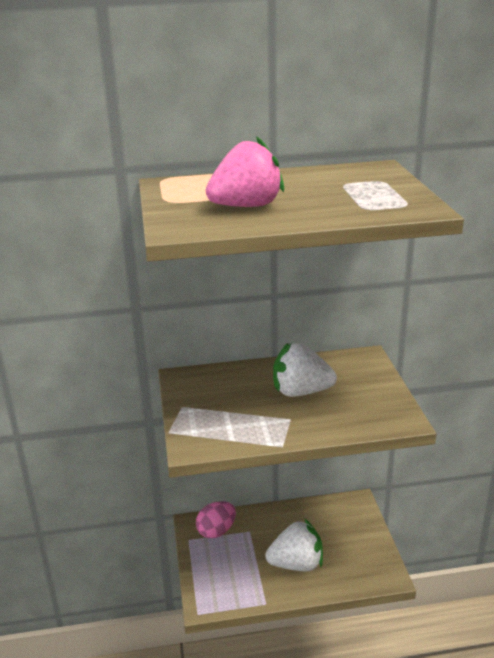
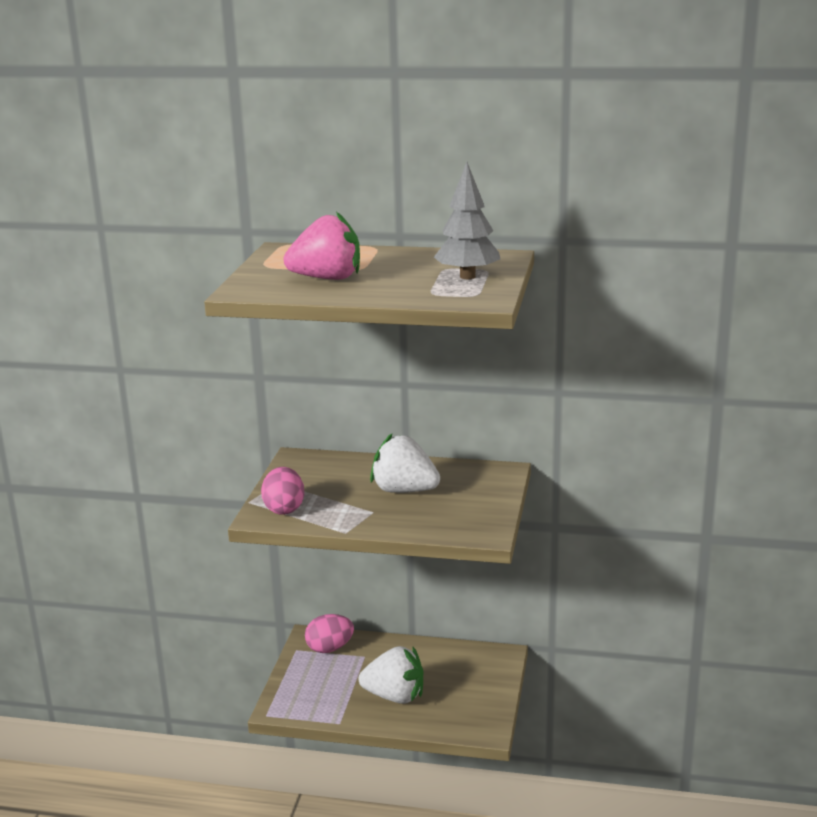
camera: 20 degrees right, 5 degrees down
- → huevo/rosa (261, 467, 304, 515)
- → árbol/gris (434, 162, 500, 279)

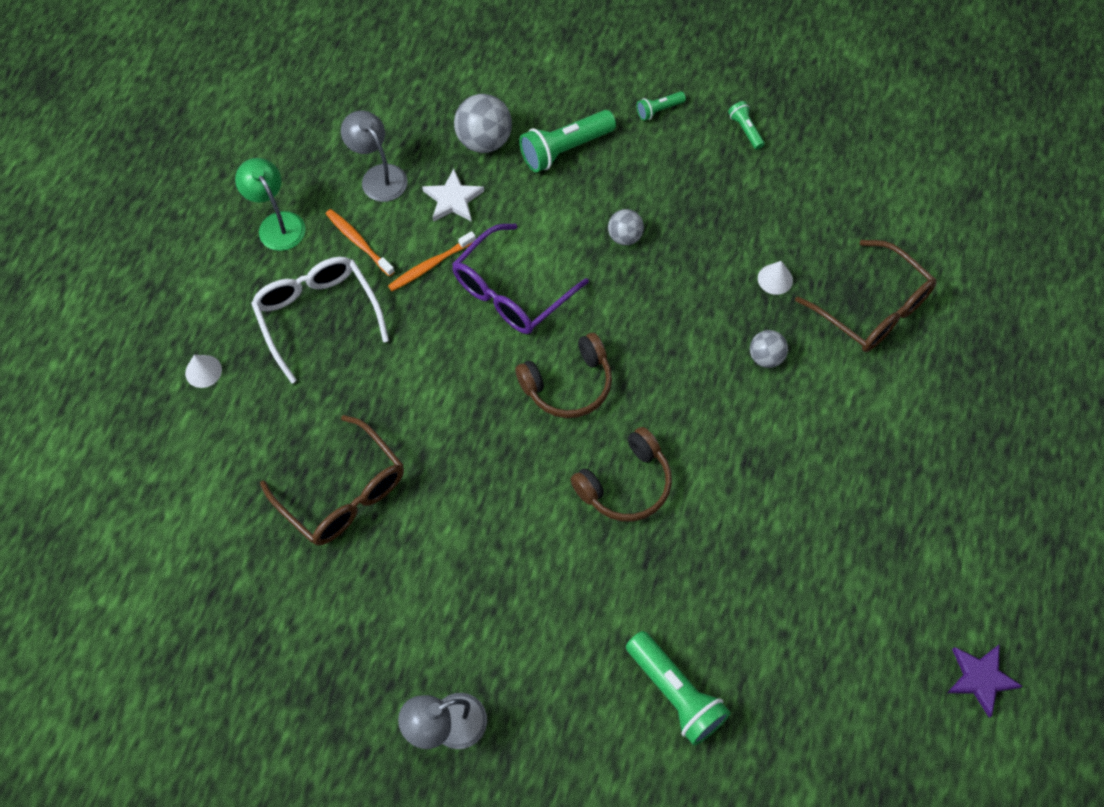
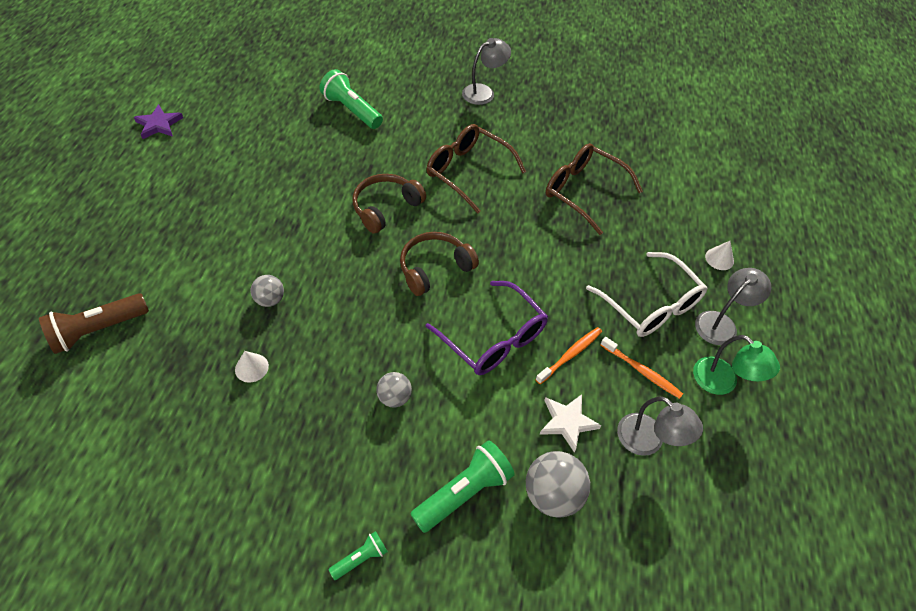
camera: 170 degrees right, 10 degrees down
- → lámpara de mano/marrón (39, 293, 149, 354)
gafas/morado (452, 224, 589, 334) → gafas/morado (426, 281, 548, 375), 105 degrees clockwise
gafas/marrón (795, 240, 937, 352) → gafas/marrón (427, 124, 526, 213), move
- → lámpara/gris (695, 268, 771, 345)
lámpara de mano/verde (728, 101, 765, 150) → -

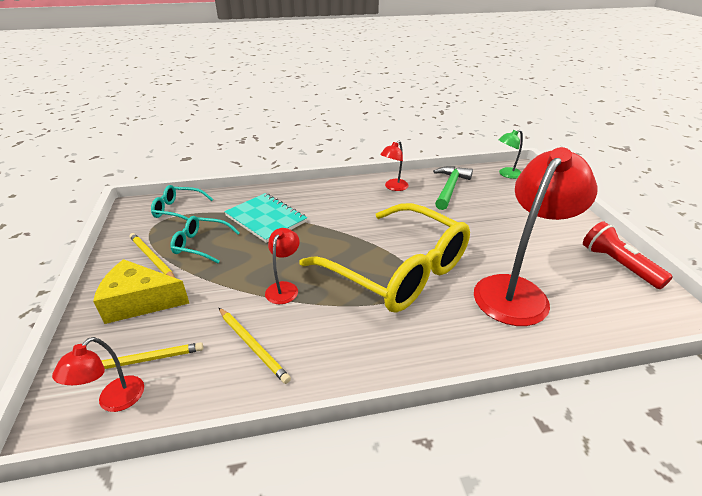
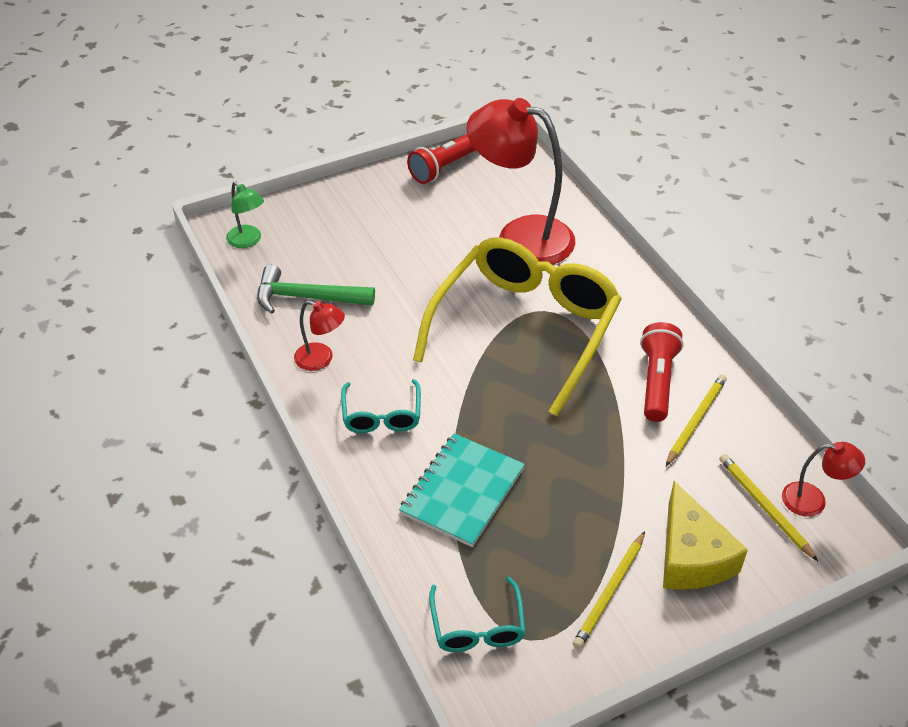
camera: 105 degrees left, 10 degrees up
gafas/turquesa (170, 216, 240, 263) → gafas/turquesa (341, 379, 421, 433), move
- → lámpara de mano/rojo (640, 322, 684, 422)
lámpara/rojo (265, 228, 300, 304) → -

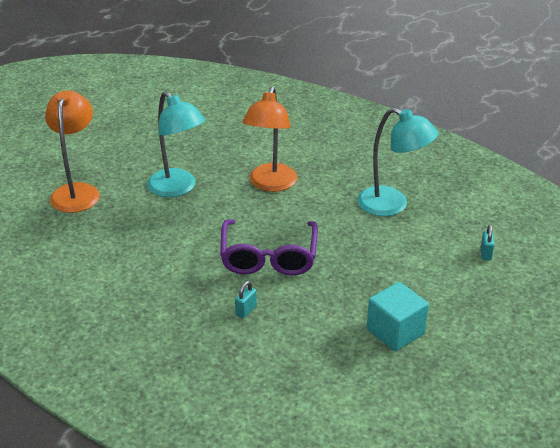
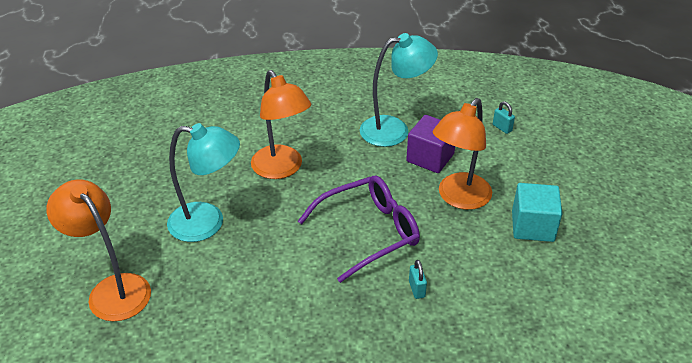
camera: 45 degrees left, 5 degrees up
gafas/morado (220, 220, 318, 275) → gafas/morado (298, 176, 420, 283), 75 degrees counterclockwise
- → cubo/morado (406, 115, 455, 173)
- → lámpara/naranja (433, 98, 492, 210)

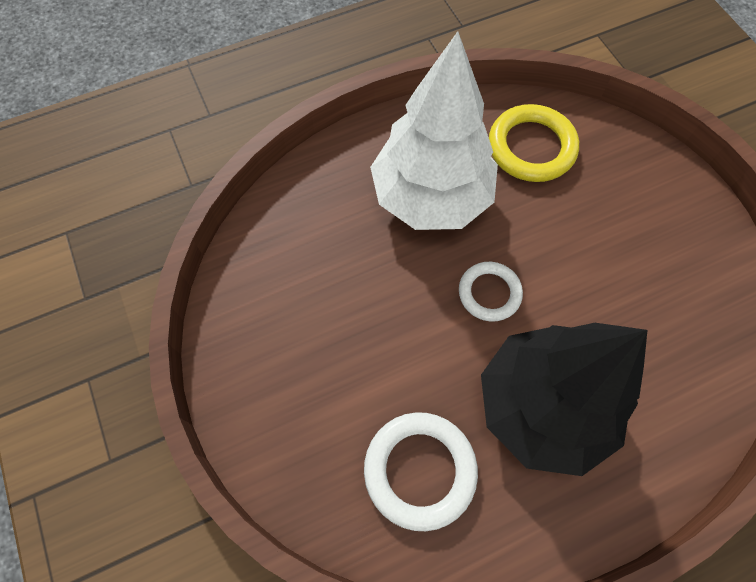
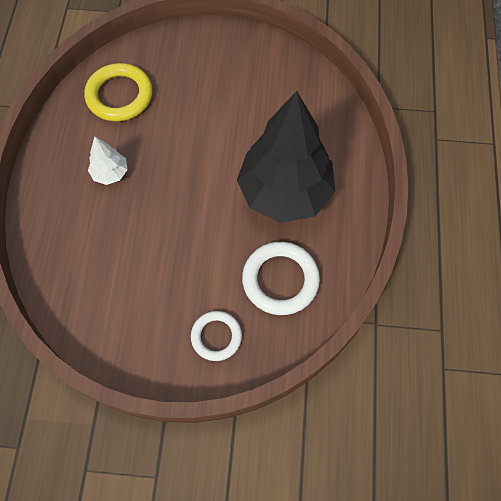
camera: 60 degrees left, 0 degrees up
árbol/blanco (370, 31, 498, 230) → árbol/blanco (88, 136, 128, 185), x0.42
anillo/blanco (459, 262, 523, 322) → anillo/blanco (191, 311, 242, 361), move

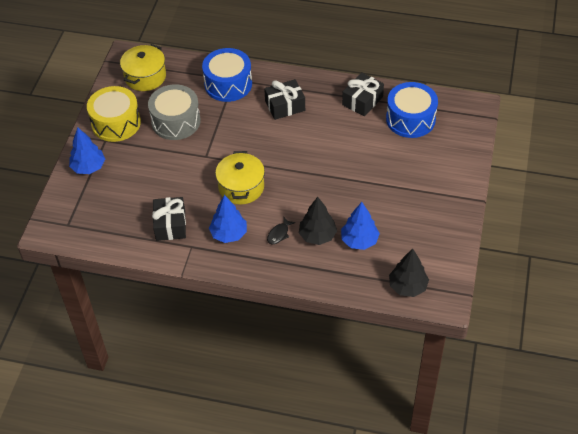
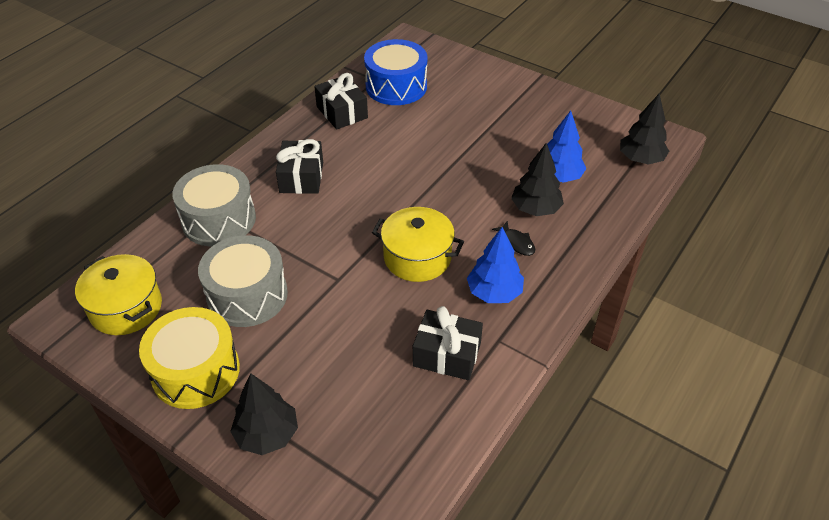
camera: 70 degrees left, 5 degrees down
tambor/azul (202, 48, 252, 102) → tambor/gris (172, 164, 256, 247)
árbol/azul (69, 127, 105, 174) → árbol/negro (230, 373, 298, 455)

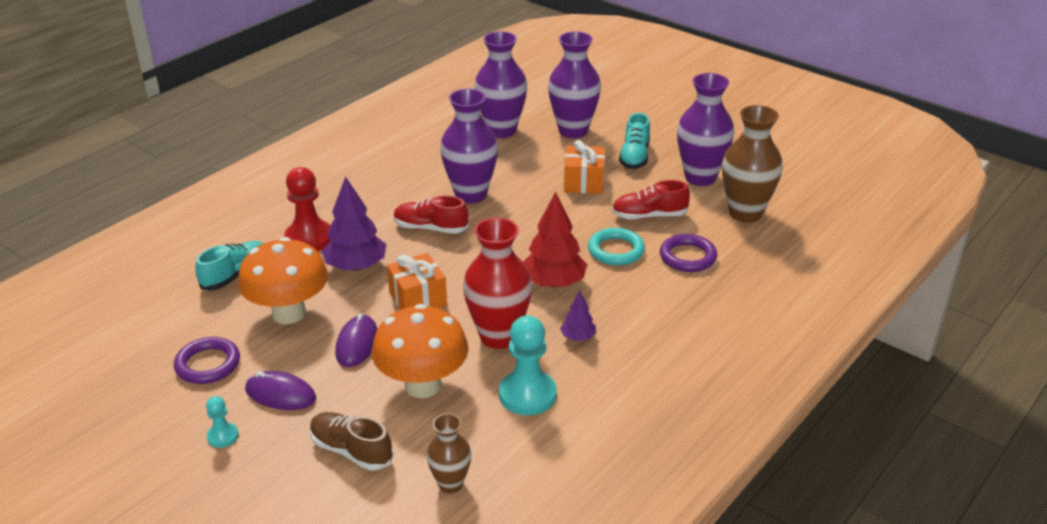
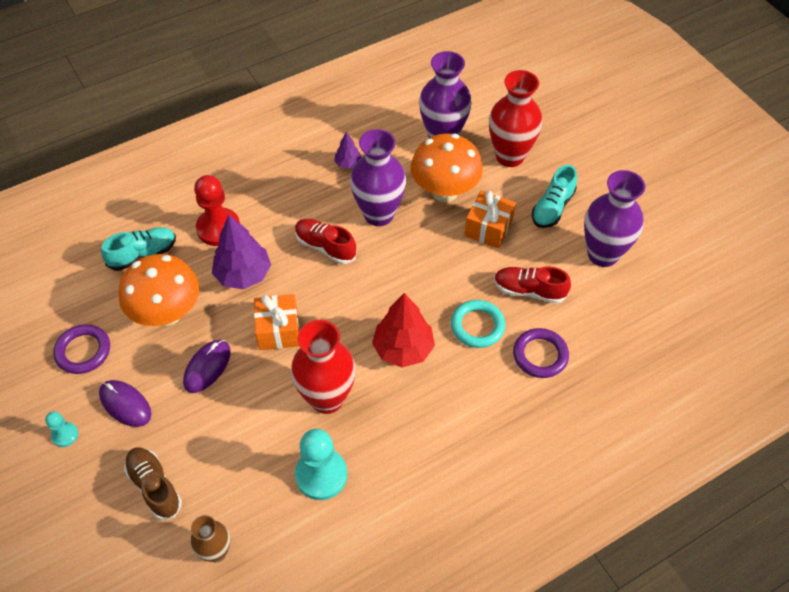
camera: 20 degrees right, 20 degrees up
árbol/morado (560, 291, 596, 341) → árbol/morado (334, 132, 362, 169), move
seta/naranja (372, 304, 469, 398) → seta/naranja (411, 134, 483, 202), move
florero/morado (548, 31, 601, 138) → florero/rojo (489, 70, 542, 167)
florero/marrón (722, 105, 783, 223) → -

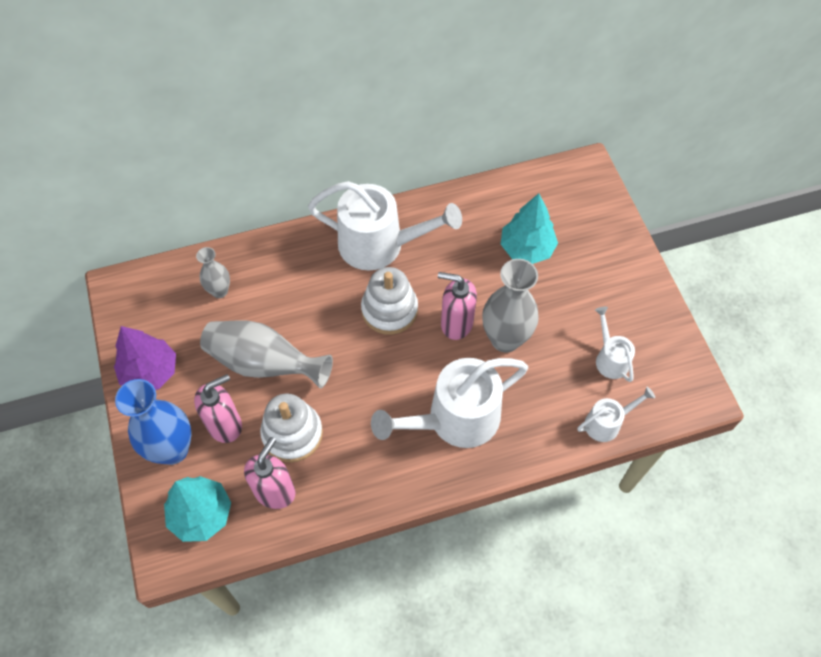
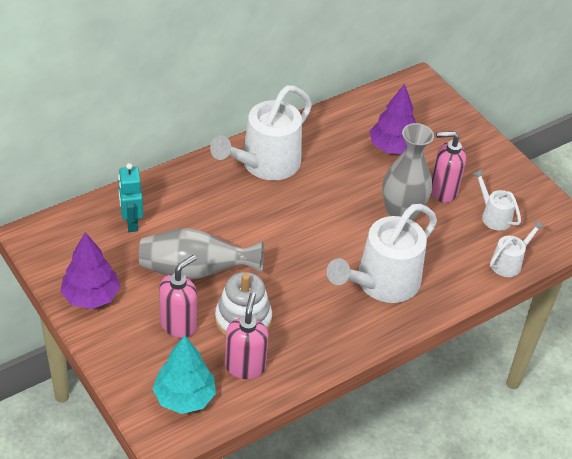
camera: 20 degrees left, 15 degrees down
florero/gris (196, 247, 230, 298) → robot/turquesa (118, 163, 143, 232)
regadera/blanco (308, 181, 462, 271) → regadera/blanco (210, 86, 312, 180), 135 degrees clockwise
árbol/turquesa (501, 193, 558, 264) → árbol/morado (369, 84, 416, 154)
dispensador de jabón/rosa (438, 272, 477, 340) → dispensador de jabón/rosa (431, 131, 466, 203), move
florero/azul (115, 379, 192, 465) → -
juguete apilable/blanco (361, 267, 418, 335) → -

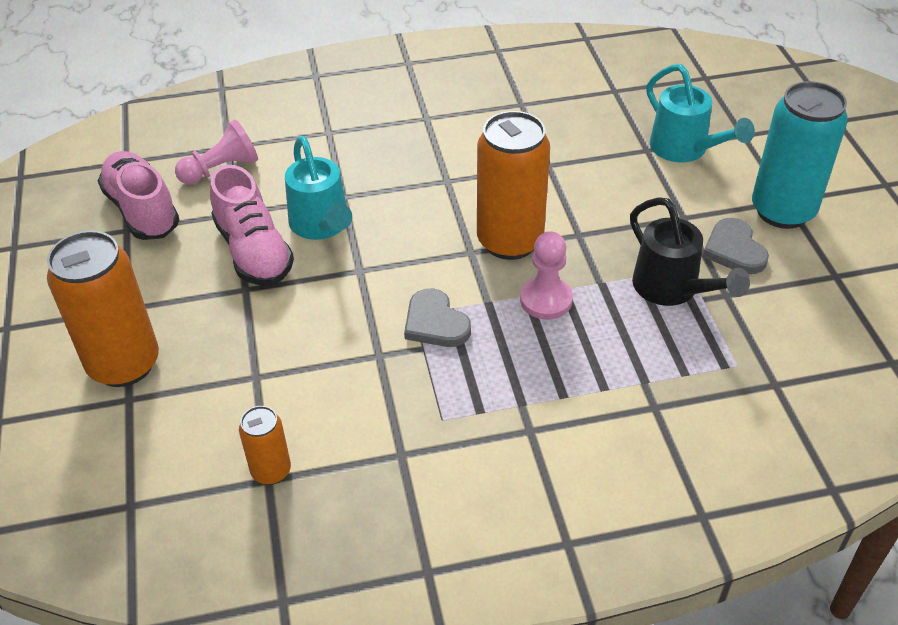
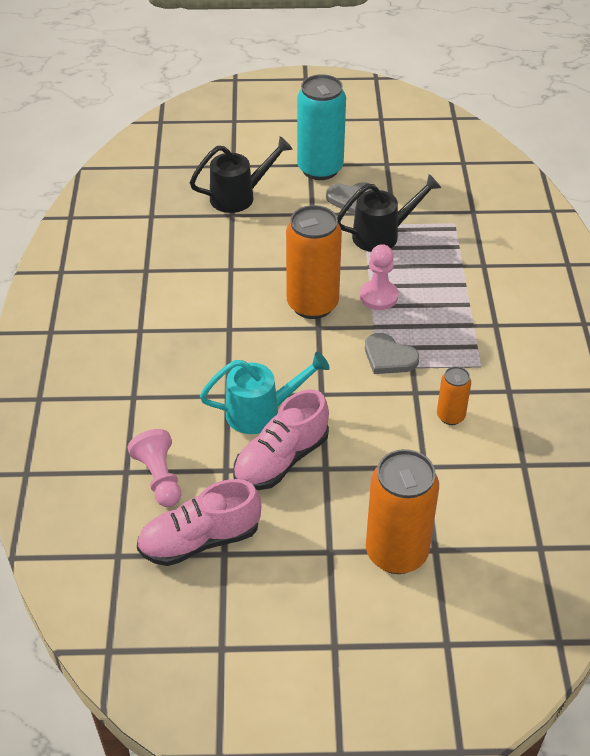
camera: 80 degrees left, 0 degrees up
regadera/turquesa (646, 64, 755, 162) → regadera/negro (190, 136, 293, 213)
zapato/rosa (210, 165, 294, 286) → zapato/rosa (233, 389, 329, 490), 150 degrees clockwise
corazón/gris (404, 288, 471, 347) → corazón/gris (365, 333, 419, 374), 60 degrees clockwise
lata/naranja (239, 406, 291, 485) → lata/naranja (437, 366, 471, 425), move

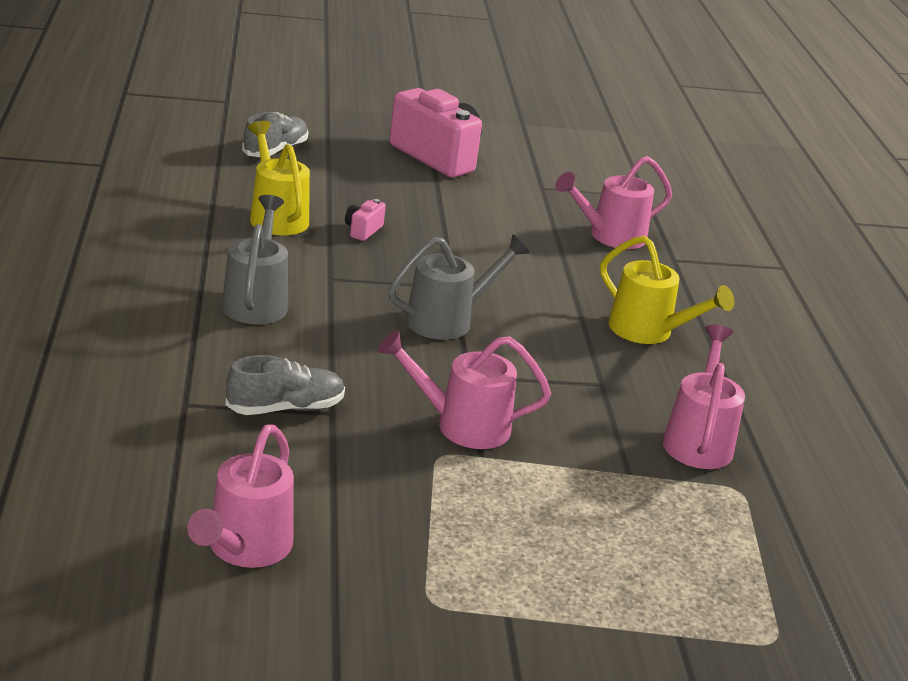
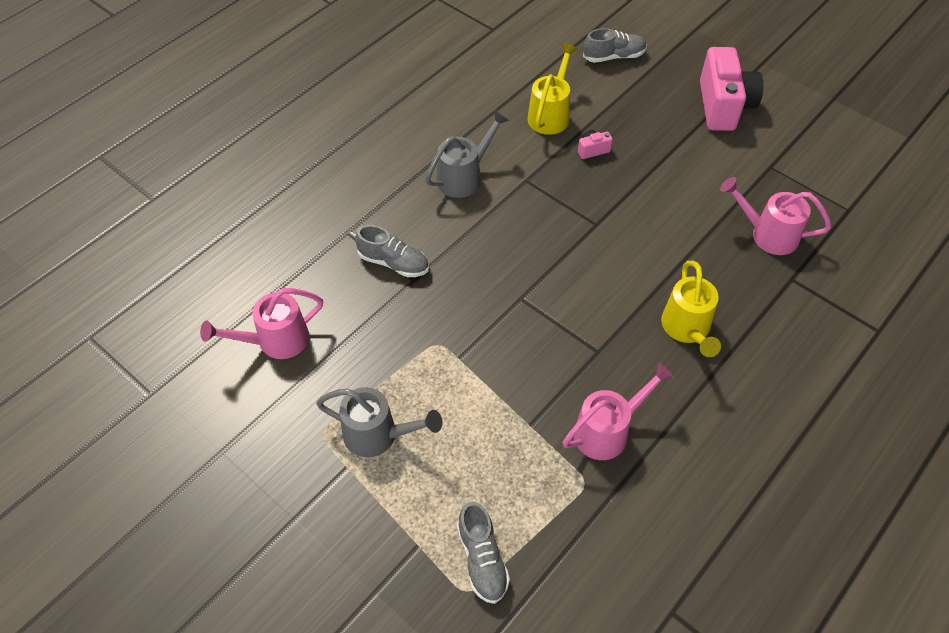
camera: 50 degrees right, 25 degrees up
regadera/gris (388, 234, 530, 340) → regadera/gris (316, 387, 442, 457), move
- → zapato/gris (457, 502, 510, 604)
regadera/rosa (378, 330, 551, 449) → -

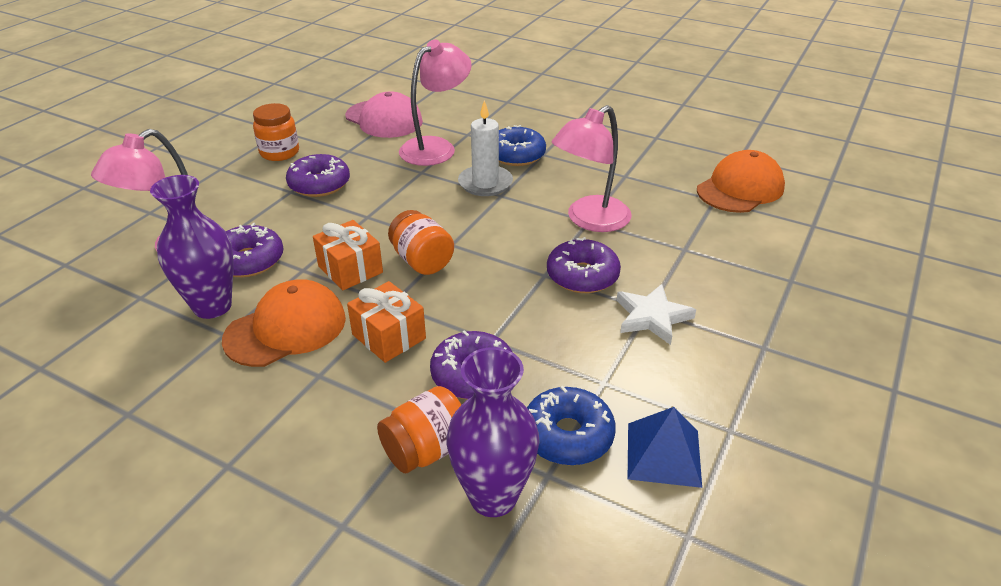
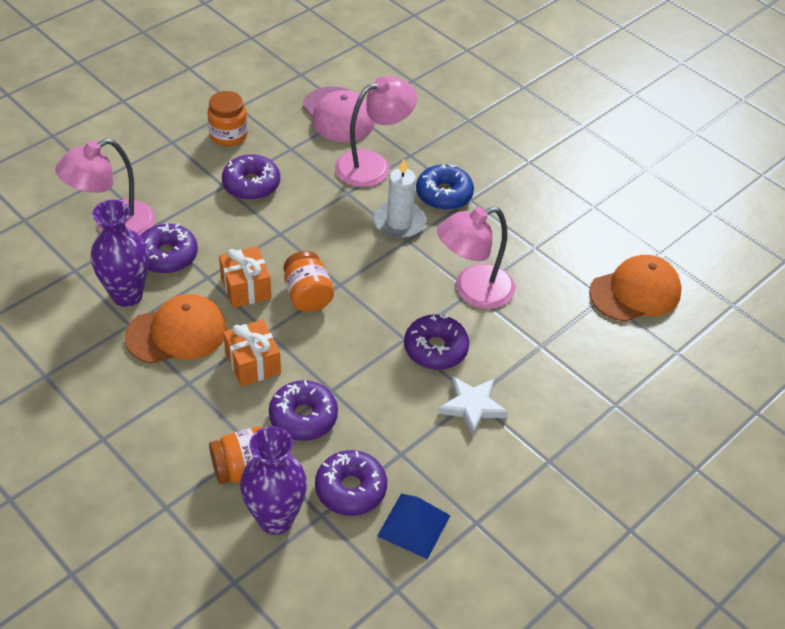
camera: 15 degrees right, 10 degrees up
rosquilla/azul (527, 386, 616, 465) → rosquilla/morado (315, 450, 387, 516)

